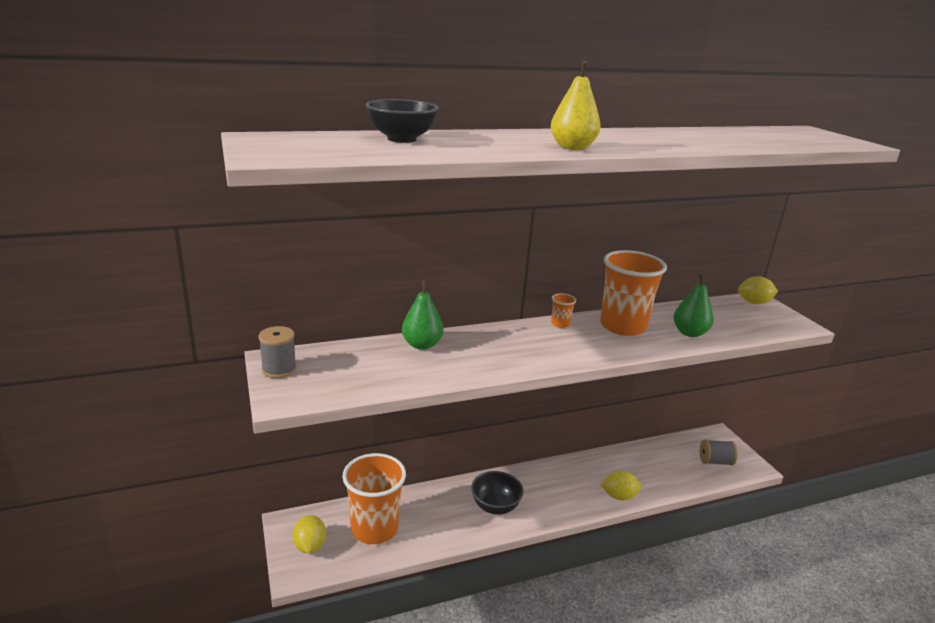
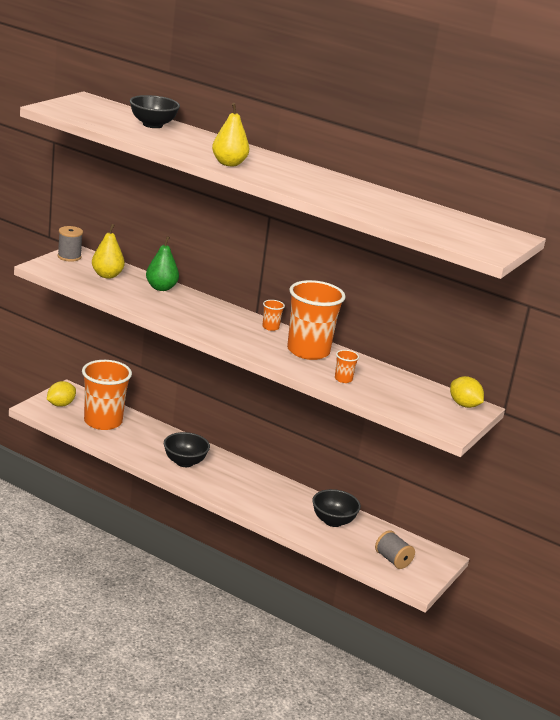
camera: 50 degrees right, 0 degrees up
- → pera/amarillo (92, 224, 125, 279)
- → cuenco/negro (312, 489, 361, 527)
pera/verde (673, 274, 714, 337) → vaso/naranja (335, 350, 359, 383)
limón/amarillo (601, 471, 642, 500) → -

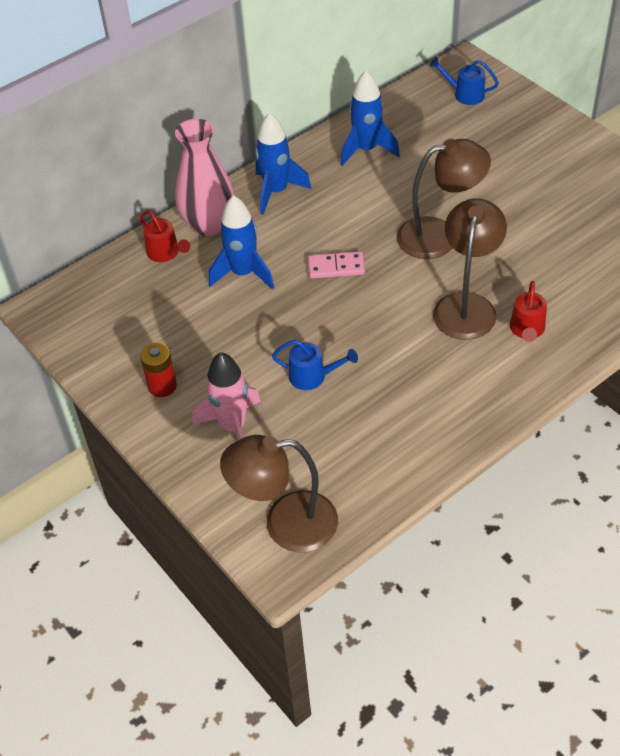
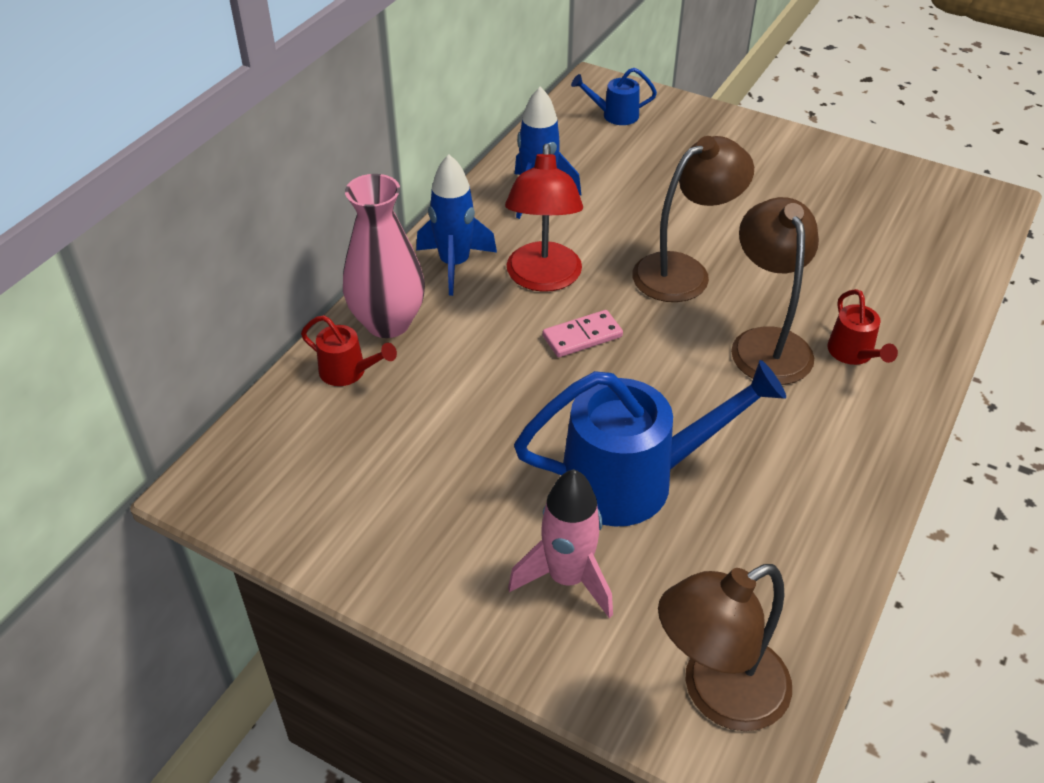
camera: 25 degrees left, 5 degrees down
- → lámpara/rojo (505, 144, 583, 292)
regadera/azul (272, 340, 358, 390) → regadera/azul (514, 360, 786, 527), x2.15
pila/rojo (140, 343, 177, 397) → -
cohete/azul (209, 195, 274, 290) → -

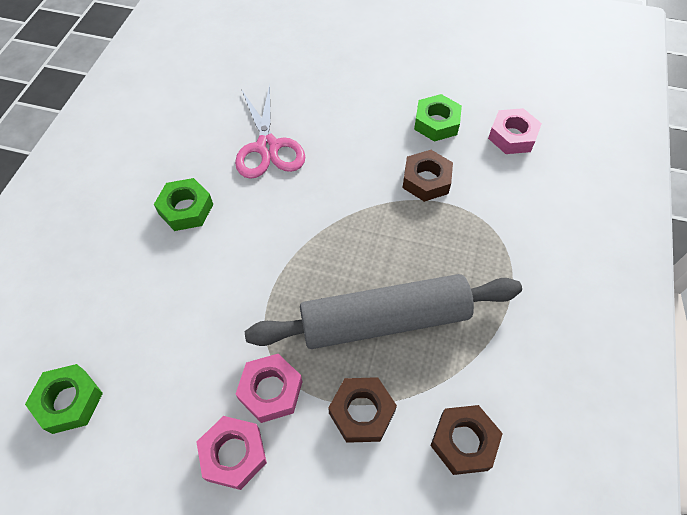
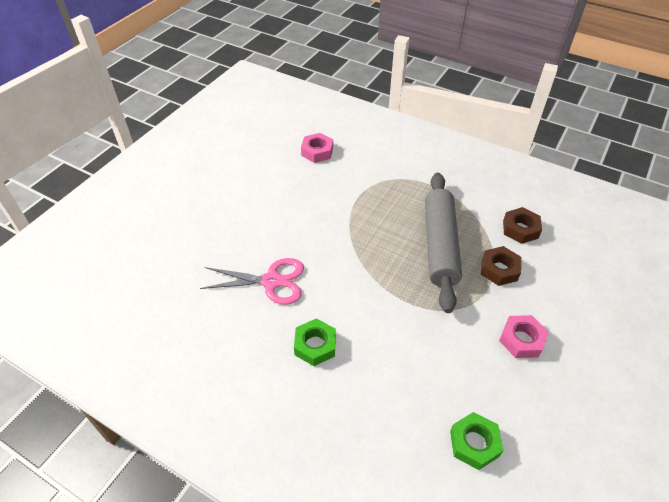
camera: 75 degrees left, 10 degrees down
tuerca/rosa (236, 354, 302, 423) → -
tuerca/marrón (402, 150, 453, 202) → -
tuerca/verde (414, 94, 462, 142) → -

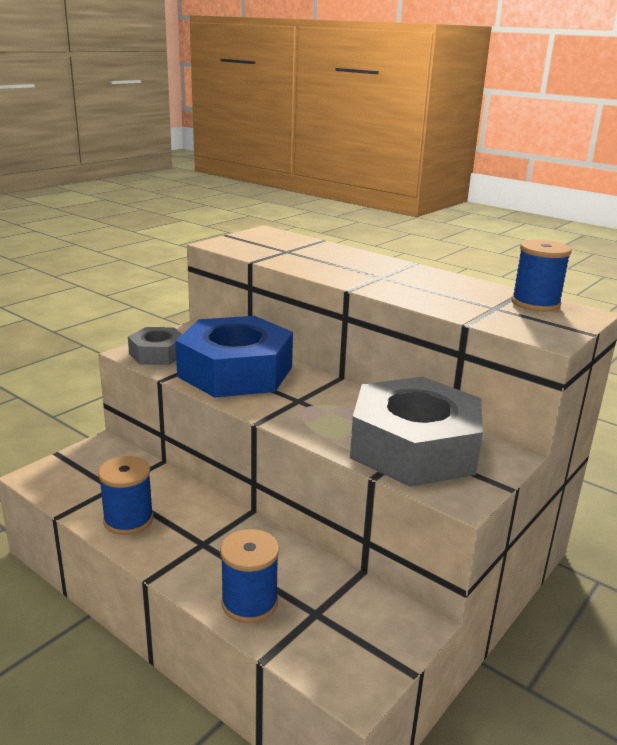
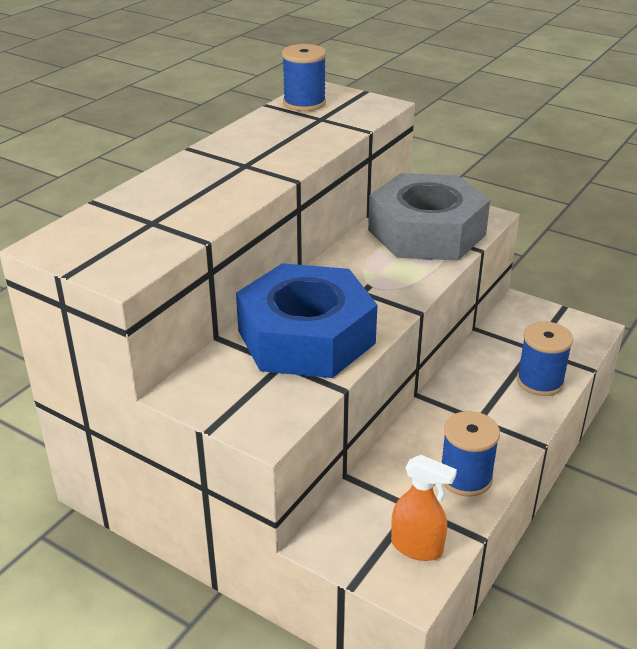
camera: 95 degrees left, 10 degrees up
- → pulverizador/naranja (391, 455, 457, 561)
tuerca/gris (128, 327, 182, 365) → -

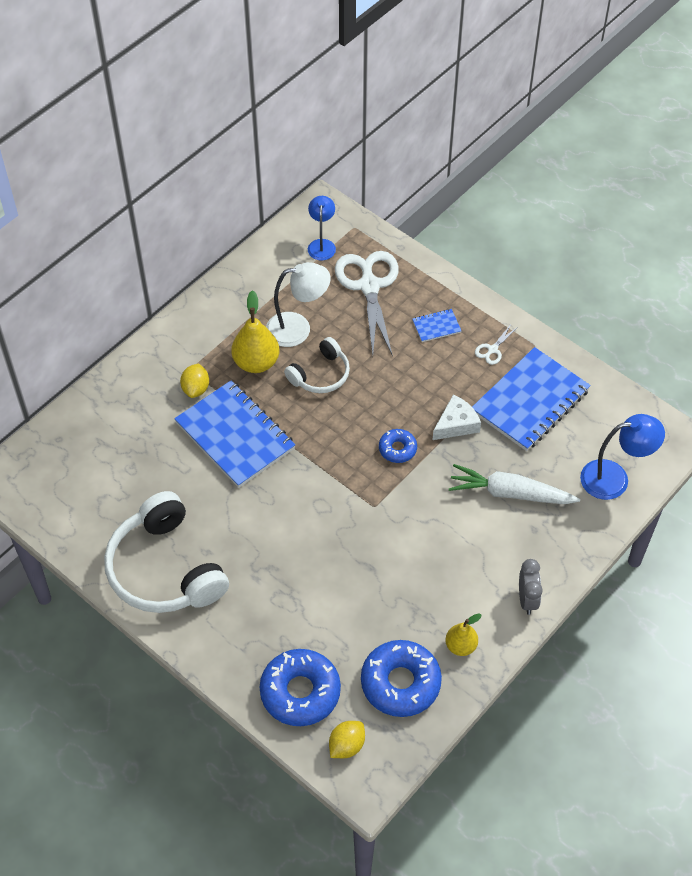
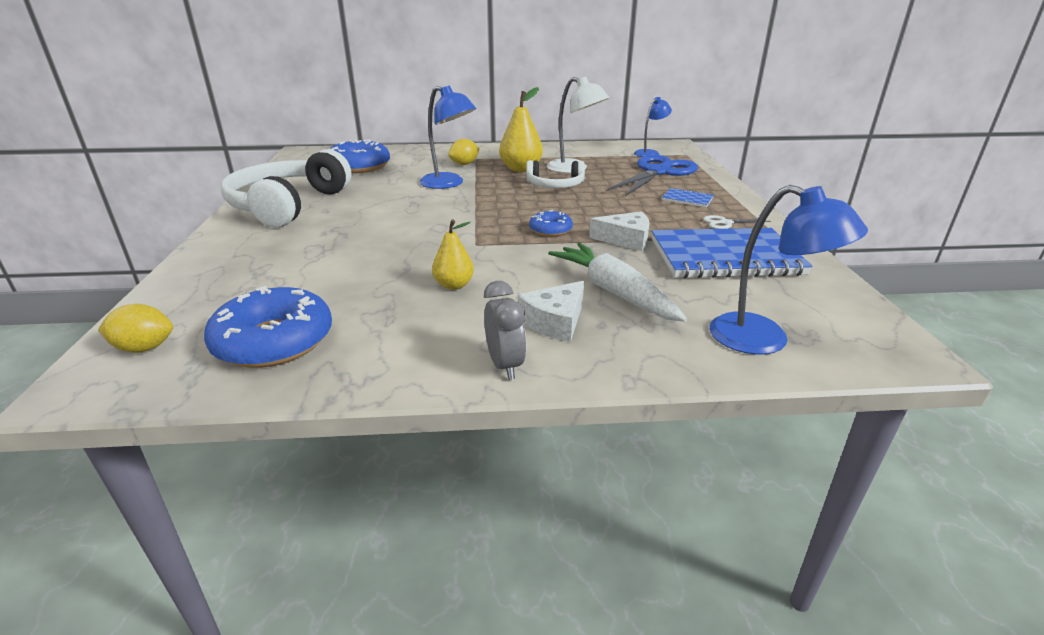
camera: 45 degrees right, 25 degrees down
rosquilla/azul (259, 649, 341, 726) → rosquilla/azul (329, 139, 390, 173), move
cuaderno/azul (174, 381, 295, 488) → lámpara/azul (420, 86, 476, 189)
pera/amarillo (445, 613, 481, 656) → pera/amarillo (432, 219, 474, 290), move
despertador/gris (519, 559, 543, 615) → despertador/gris (484, 281, 527, 380), 60 degrees counterclockwise
- → queso/blanco (518, 281, 584, 342)
tijeras/blanco (335, 251, 399, 357) → tijeras/azul (607, 155, 698, 196)

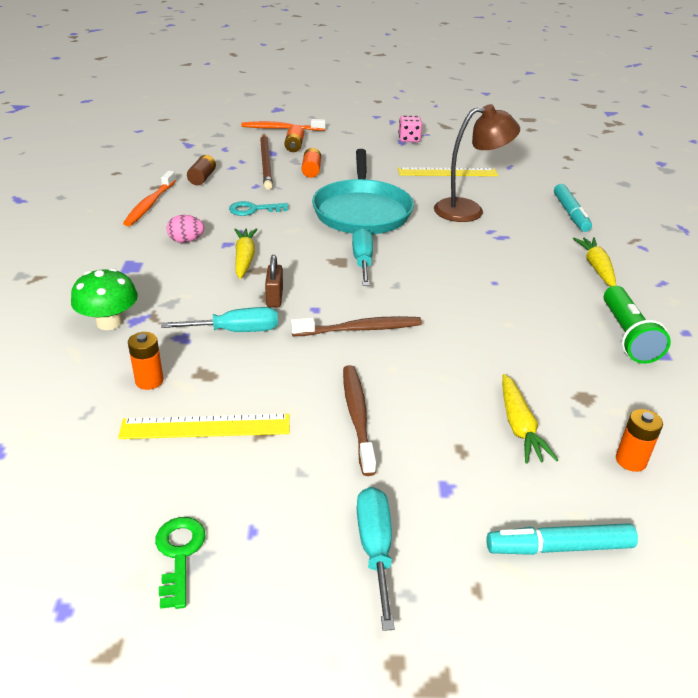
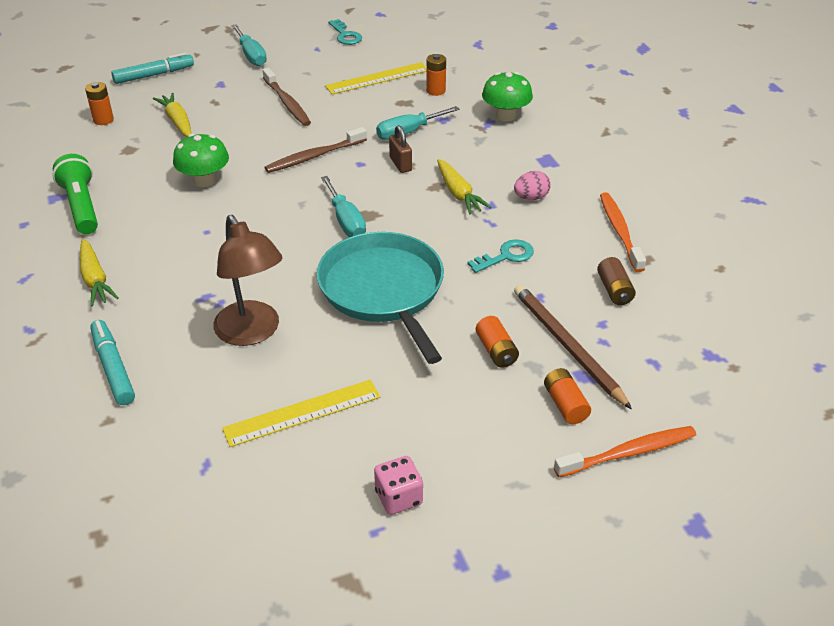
camera: 160 degrees right, 5 degrees up
- → seta/verde (173, 133, 229, 187)
lámpara/marrón (434, 104, 520, 222) → lámpara/marrón (213, 215, 282, 346), 90 degrees counterclockwise
llave/verde (155, 517, 205, 609) → llave/turquesa (328, 19, 362, 45)

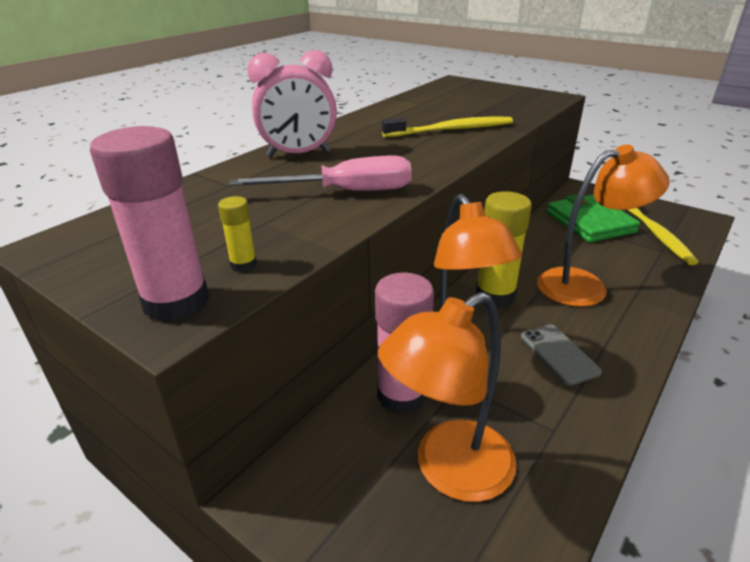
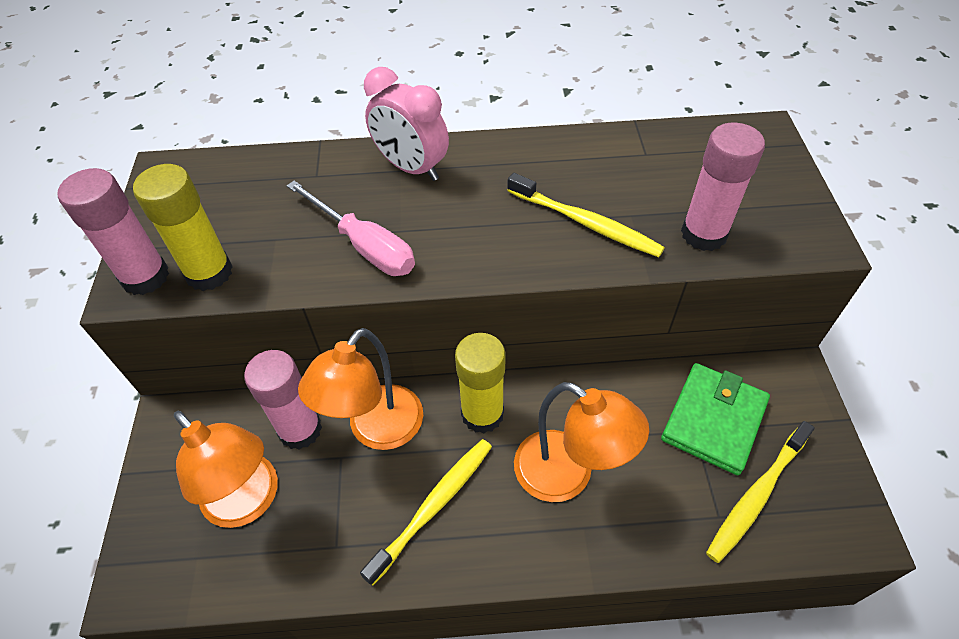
camera: 50 degrees right, 20 degrees up
barra de pegamento/amarillo (218, 196, 257, 272) → barra de pegamento/amarillo (133, 164, 233, 291), x2.19
lámpara/naranja (378, 292, 517, 502) → lámpara/naranja (174, 411, 278, 528), 150 degrees counterclockwise
móvil/gris (521, 324, 602, 385) → cepillo de dientes/amarillo (360, 439, 492, 586)
- → barra de pegamento/rosa (681, 122, 765, 251)

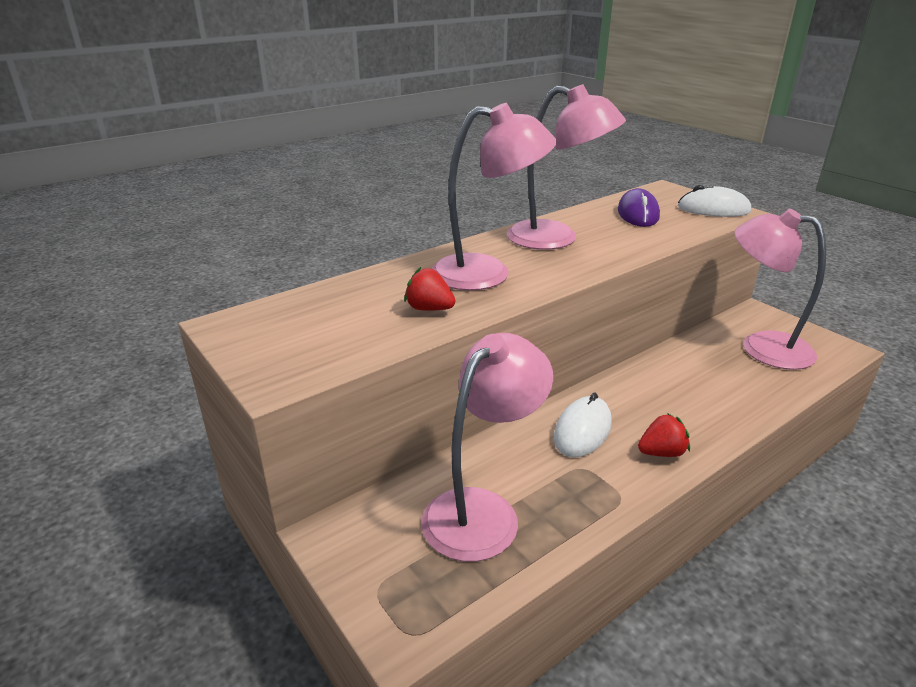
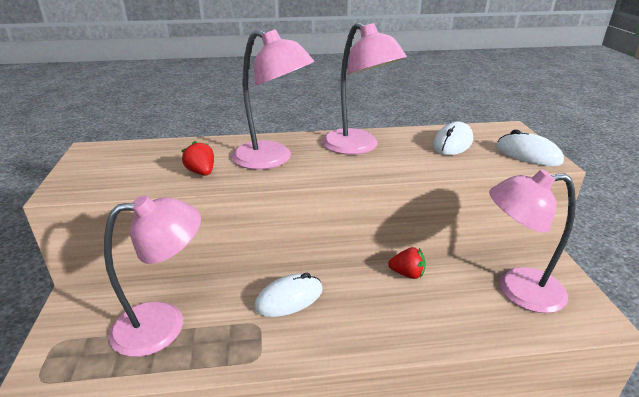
camera: 30 degrees right, 0 degrees up
fresa/rojo (638, 413, 690, 457) → fresa/rojo (388, 247, 426, 279), move
ratón/morado (618, 188, 660, 227) → ratón/blanco (433, 121, 473, 155)
lámpara/rosa (734, 209, 826, 370) → lámpara/rosa (489, 170, 576, 313), 60 degrees counterclockwise

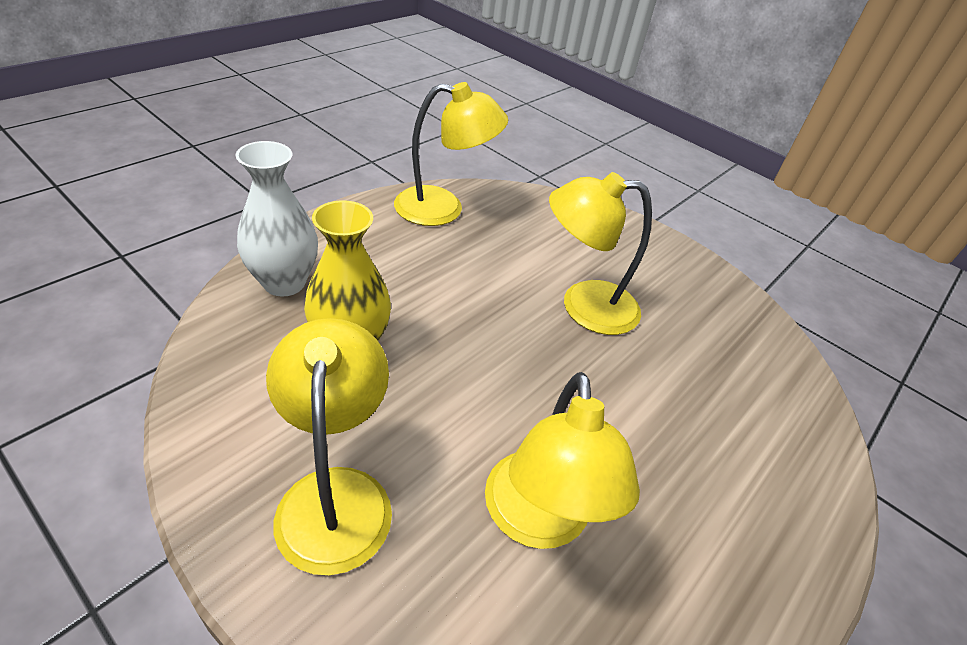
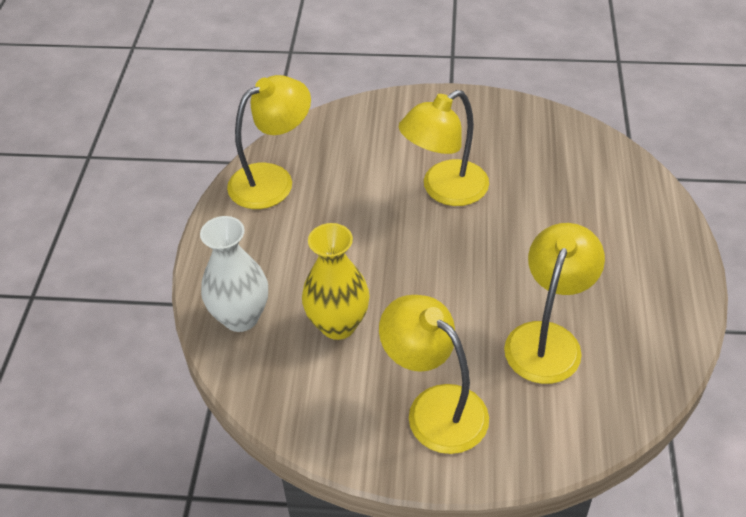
camera: 30 degrees left, 5 degrees up
lámpara/amarillo (485, 372, 640, 549) → lámpara/amarillo (504, 223, 605, 384), 120 degrees counterclockwise

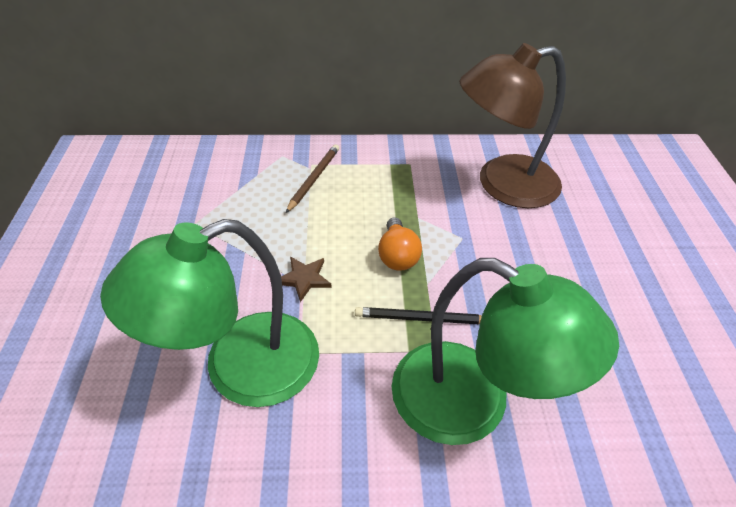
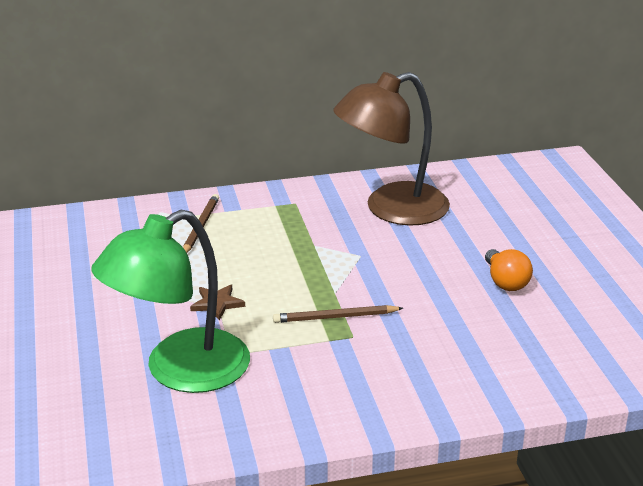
camera: 10 degrees left, 15 degrees down
lápiz/negro (355, 307, 482, 324) → lápiz/marrón (273, 305, 403, 323)
bombilla/naranja (378, 217, 422, 271) → bombilla/naranja (485, 249, 533, 291), move
lámpara/verde (392, 258, 619, 445) → -

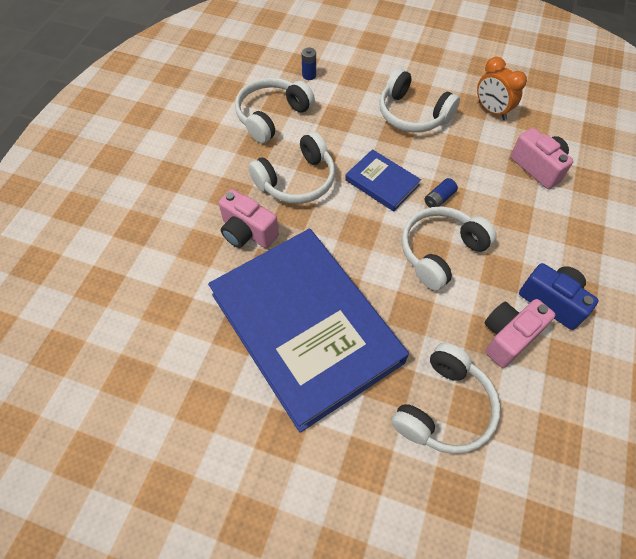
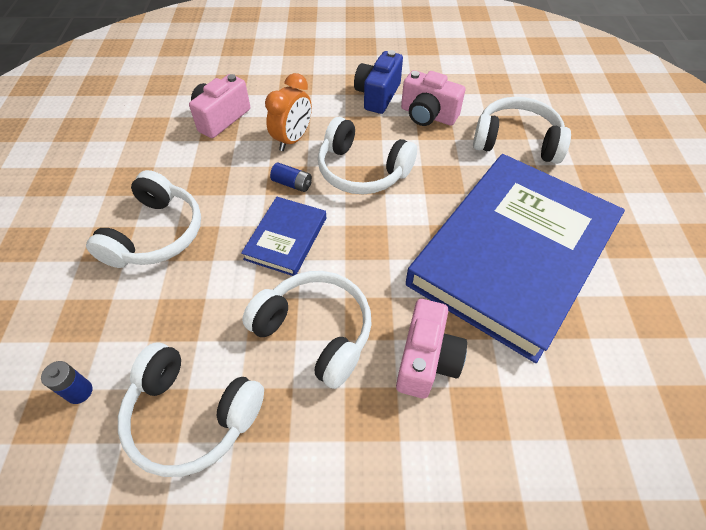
camera: 110 degrees left, 5 degrees down
despertador/naranja (477, 57, 527, 120) → despertador/naranja (265, 73, 312, 151), move

